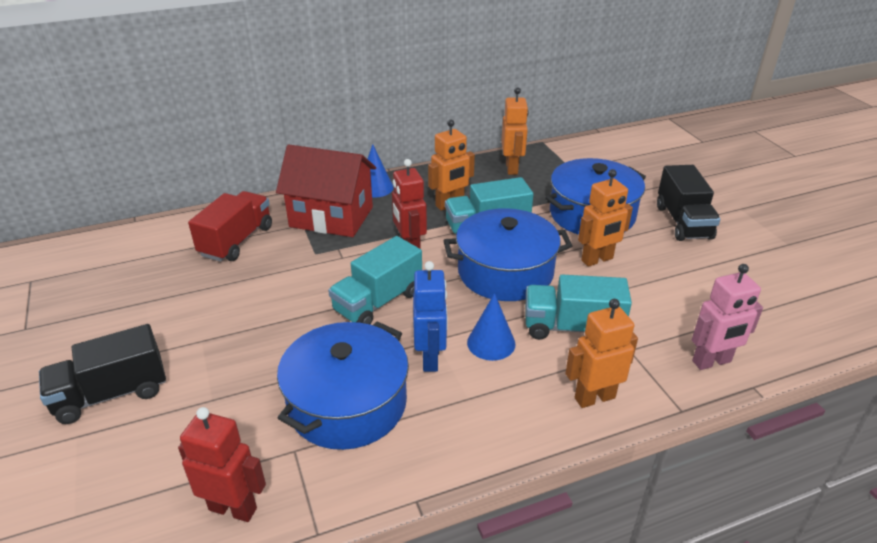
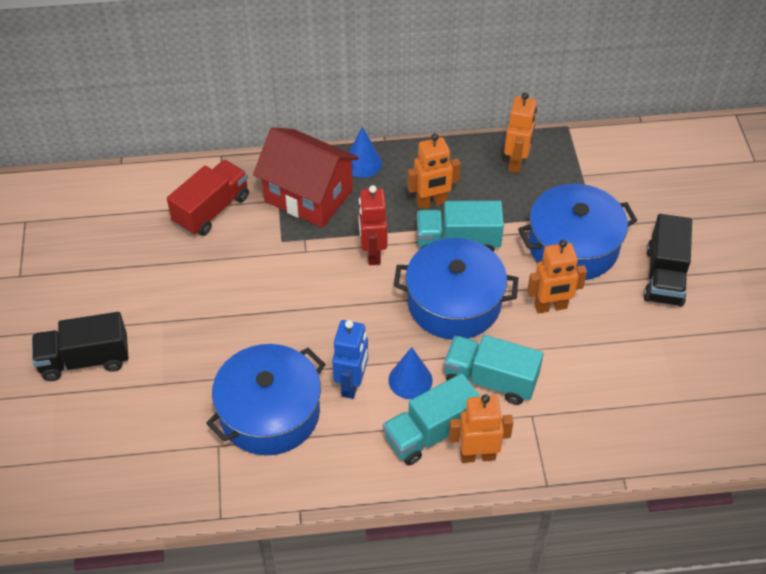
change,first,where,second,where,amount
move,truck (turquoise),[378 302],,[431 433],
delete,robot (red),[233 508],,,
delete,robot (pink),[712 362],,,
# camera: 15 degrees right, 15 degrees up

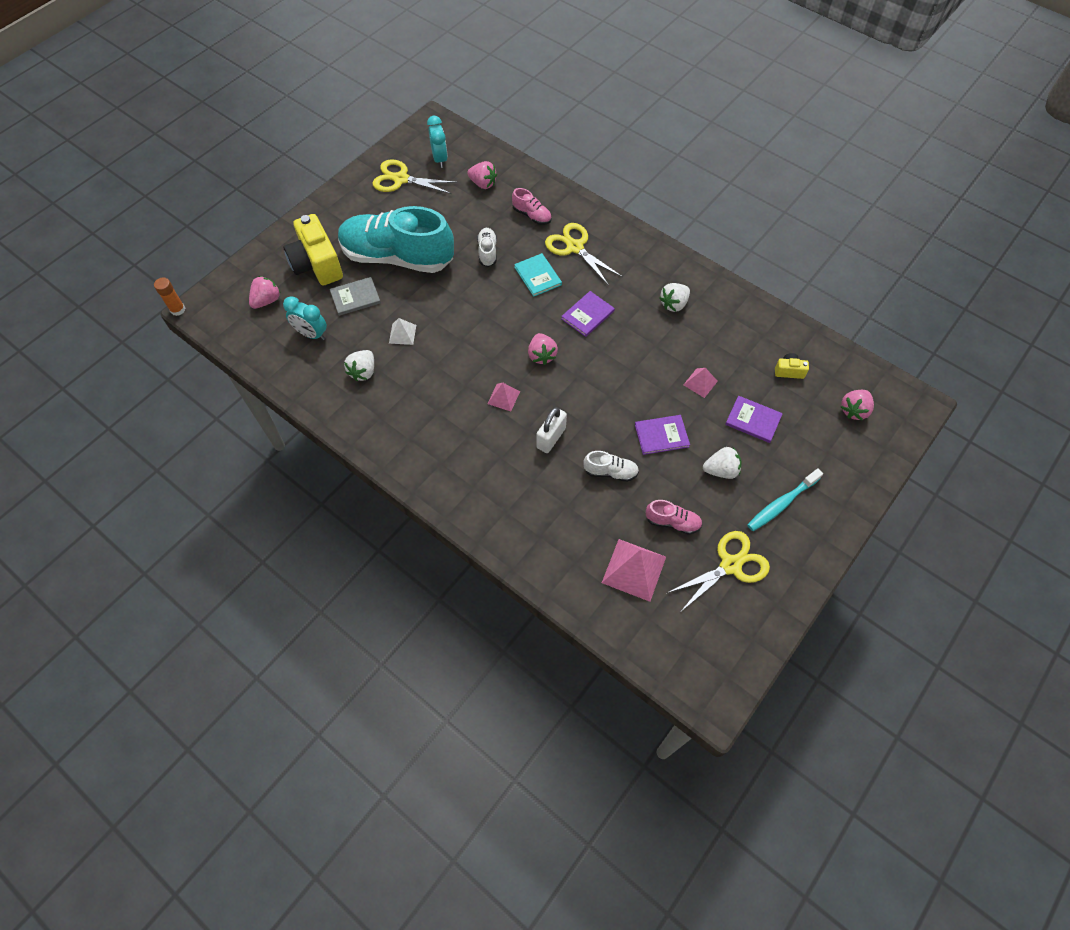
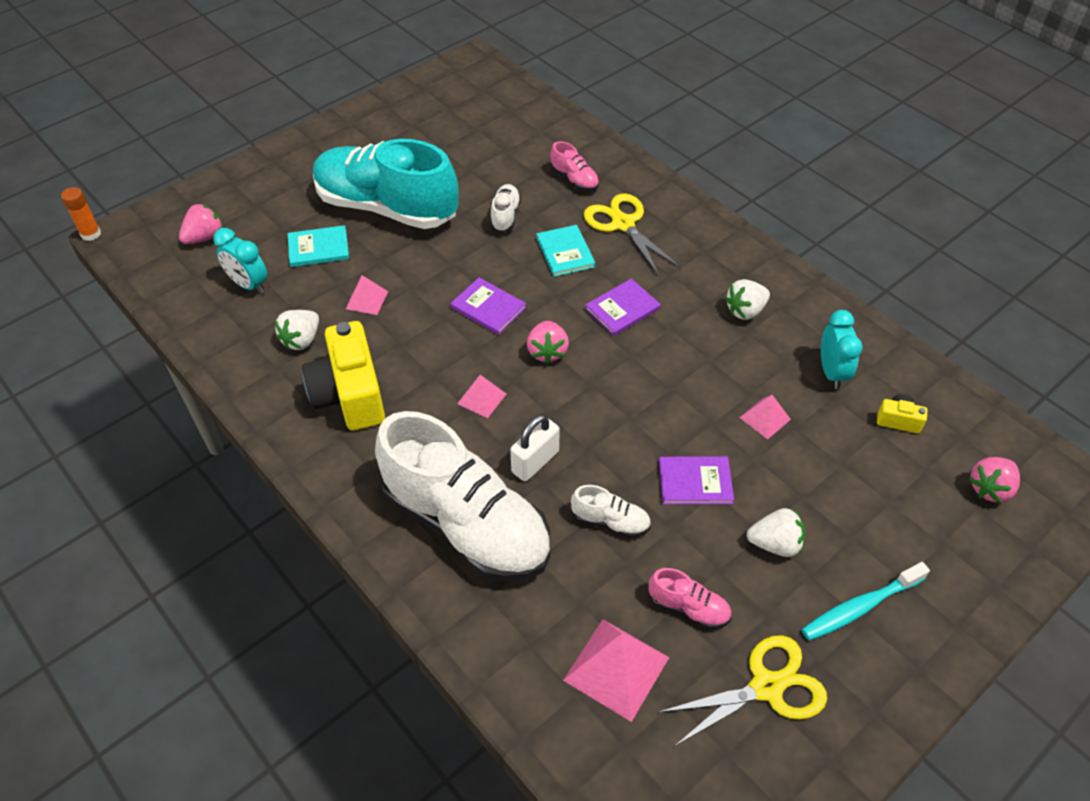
change,first,where,second,where,amount
recolor,book (grey),[355 297],book (turquoise),[318 248],
move,camera (yellow),[317 264],,[350 395],
recolor,pyramid (white),[402 334],pyramid (pink),[367 300],
insert,,,shoe (white),[466 524],
move,book (purple),[753 420],,[488 307],
move,clock (turquoise),[440 159],,[831 372],
delete,scissors (yellow),[401 179],,,
delete,strawberry (pink),[483 184],,,
# camera: 10 degrees right, 10 degrees down

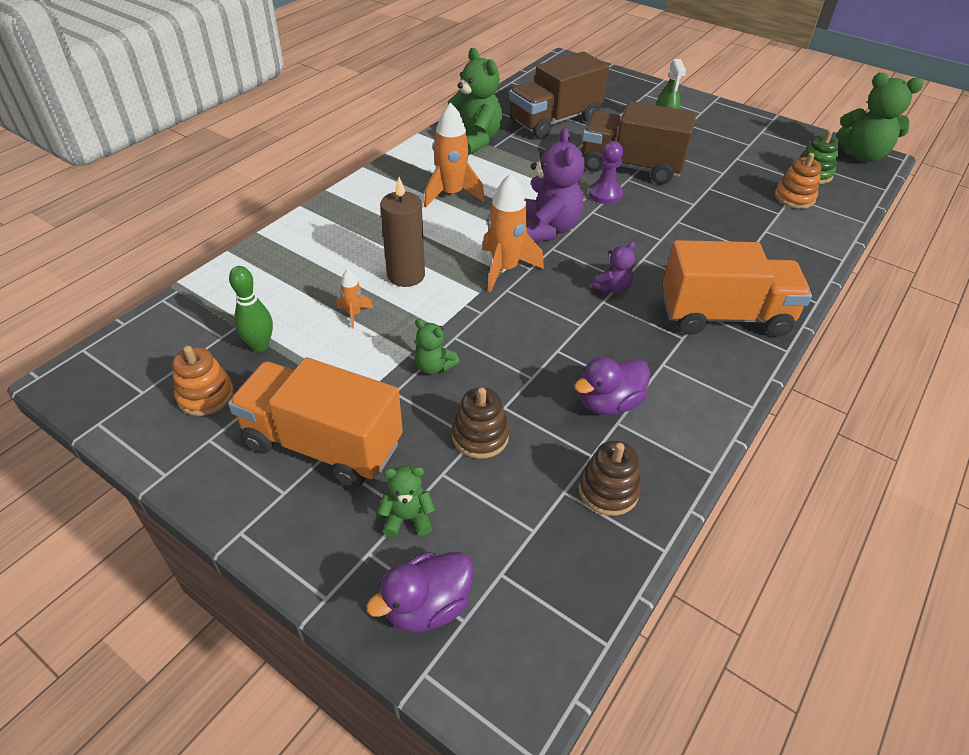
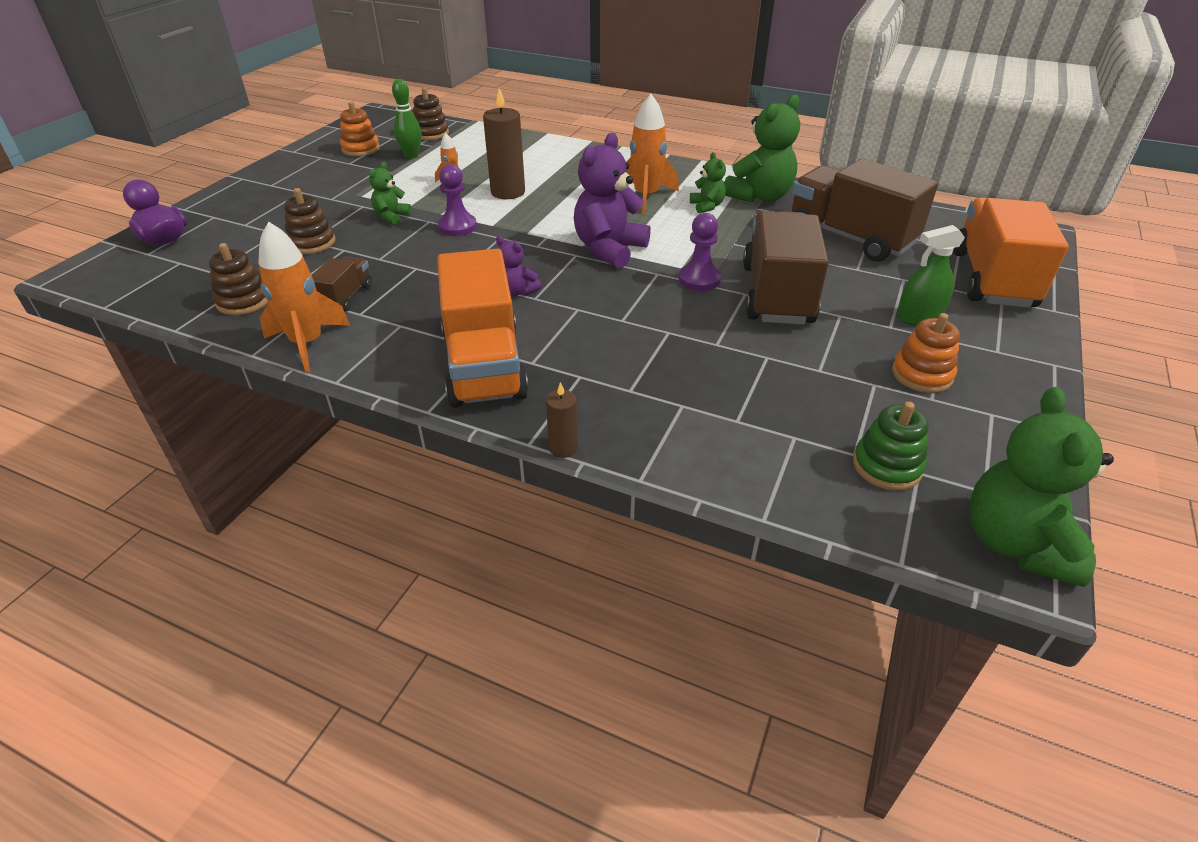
change,first,where,second,where,amount
move,rocket (orange),[505 269],,[307 344],
replace,duck (purple),[609 403],truck (brown),[345 297],
insert,,,stacking toy (brown),[431 133],
insert,,,pawn (purple),[457 226],
insert,,,candle (brown),[563 448],
rotate,teddy bear (purple),[547 229],,[609 249],135 degrees clockwise
move,teddy bear (green),[407 518],,[707 206],
move,stacking toy (orange),[794 198],,[922 375],
move,truck (orange),[323 444],,[992 279],
# camera: 80 degrees right, 5 degrees down

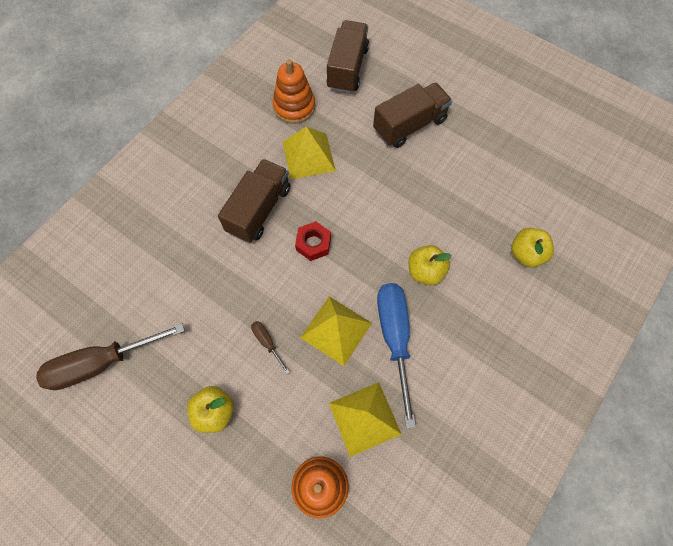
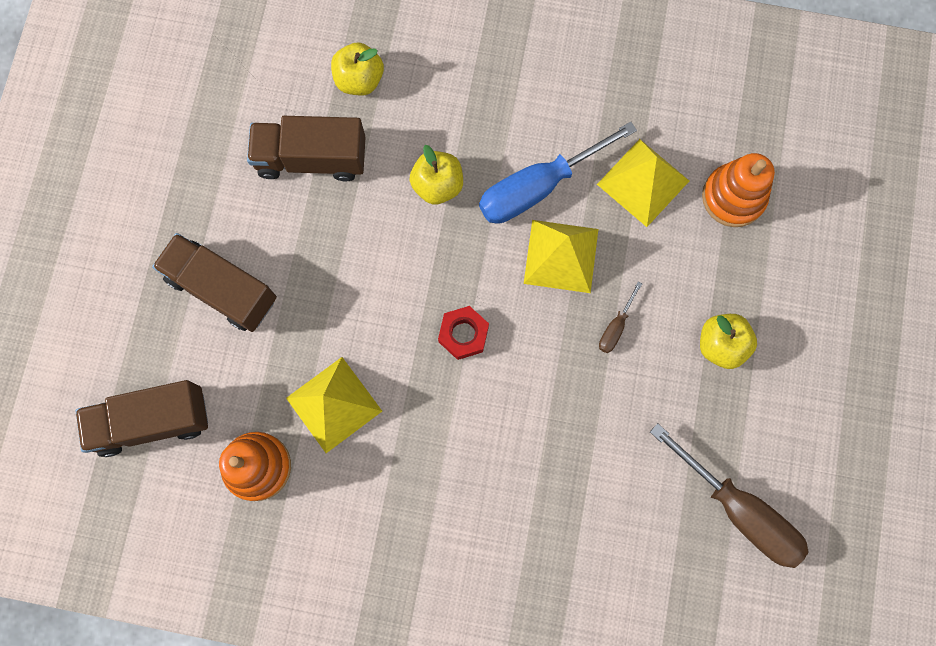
change,first,where,second,where,amount
move,truck (brown),[259 210],,[312 158],
# camera: 115 degrees left, 10 degrees up

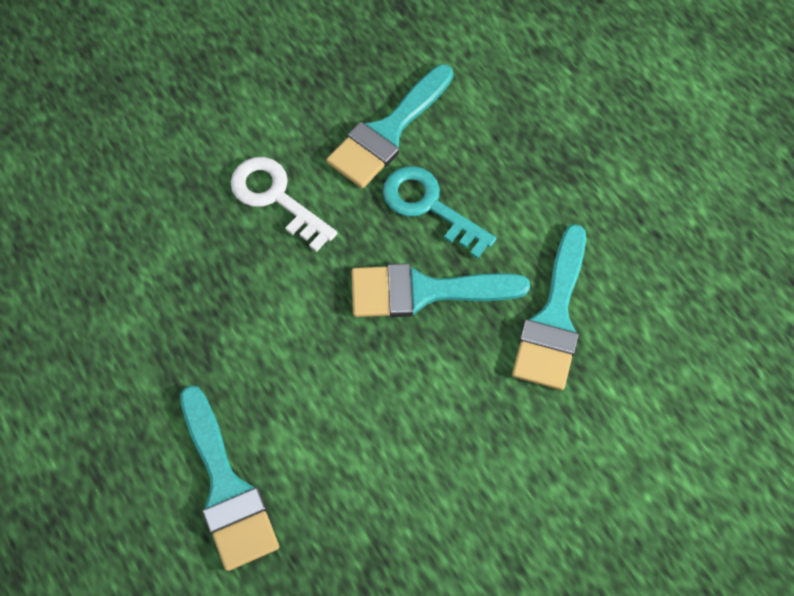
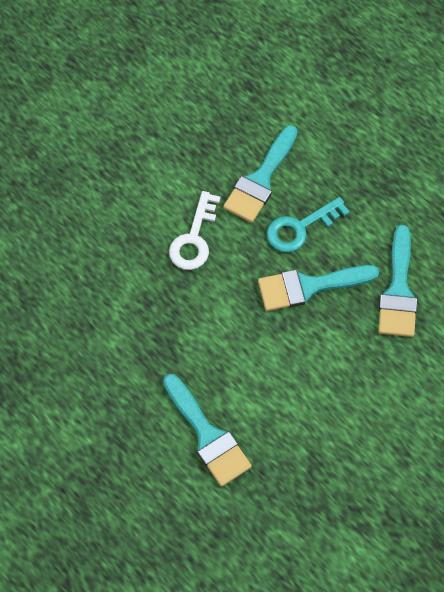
change,first,where,second,where,amount
rotate,key (white),[276 197],,[194 238],105 degrees counterclockwise
rotate,key (turquoise),[429 206],,[300 228],60 degrees counterclockwise
# camera: 10 degrees left, 0 degrees up

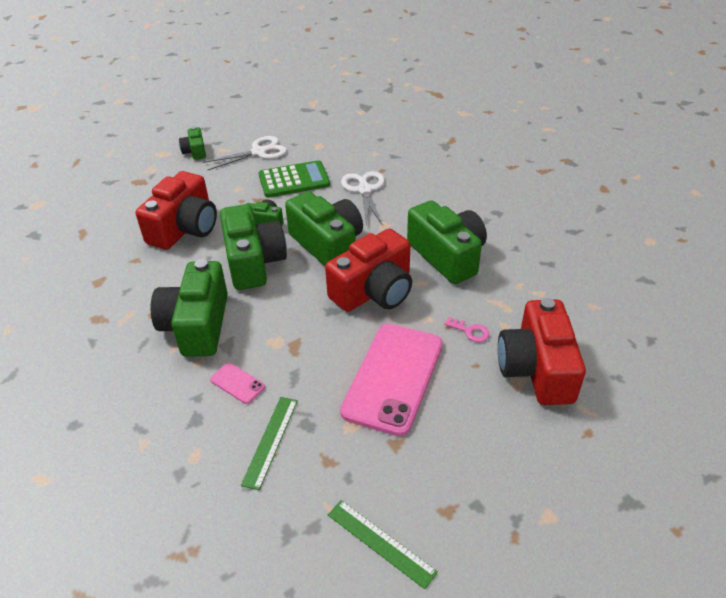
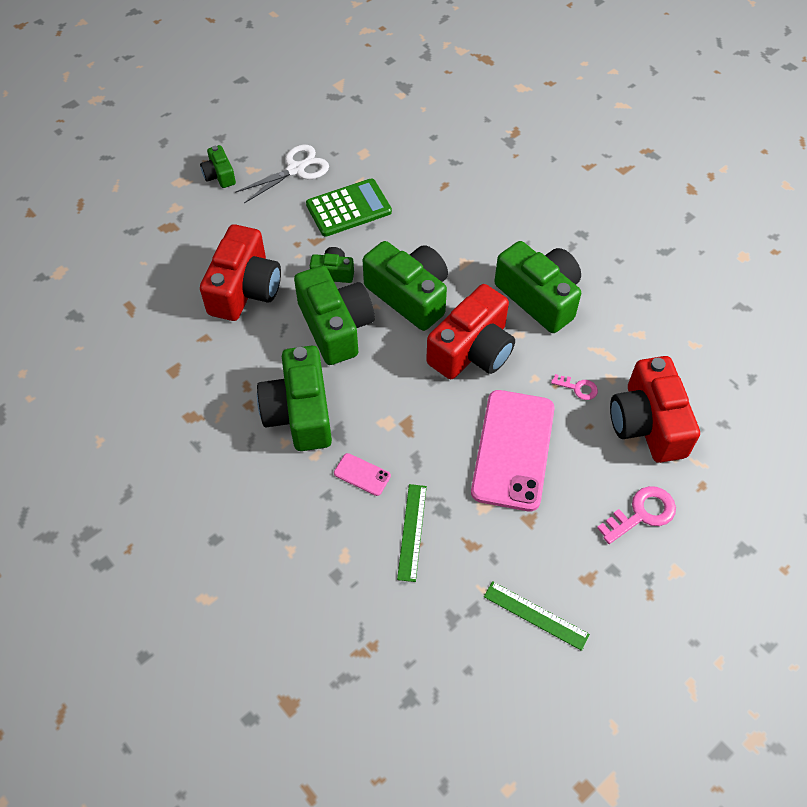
change,first,where,second,where,amount
insert,,,key (pink),[641 513],
delete,scissors (white),[364 189],,,
# camera: 10 degrees left, 15 degrees up

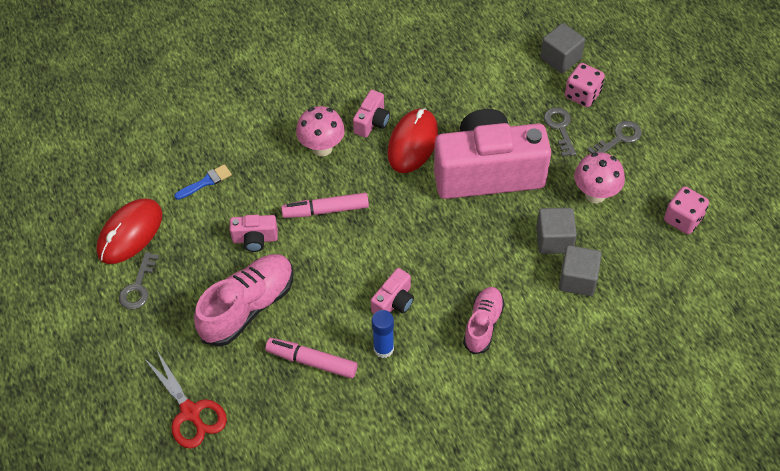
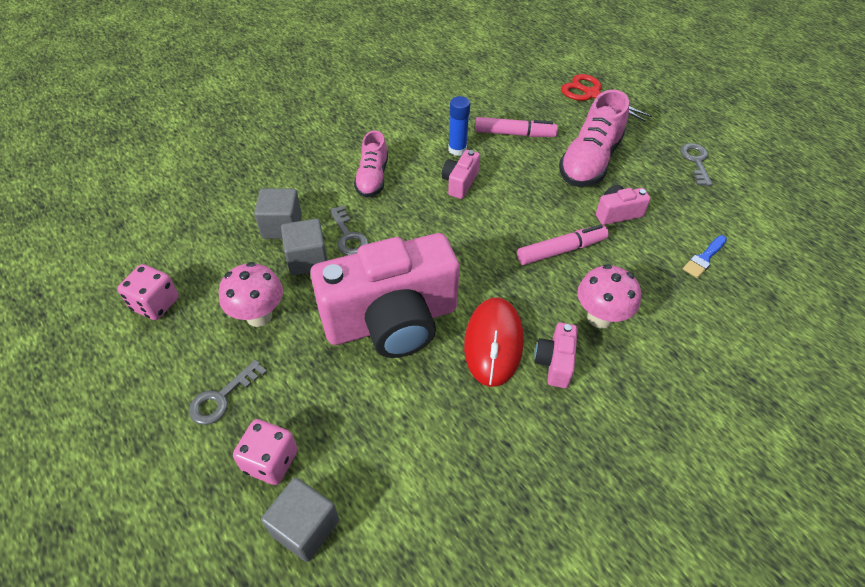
change,first,where,second,where,amount
move,key (grey),[560 128],,[348 236],
delete,mouse (red),[130 233],,,
# camera: 165 degrees right, 5 degrees down

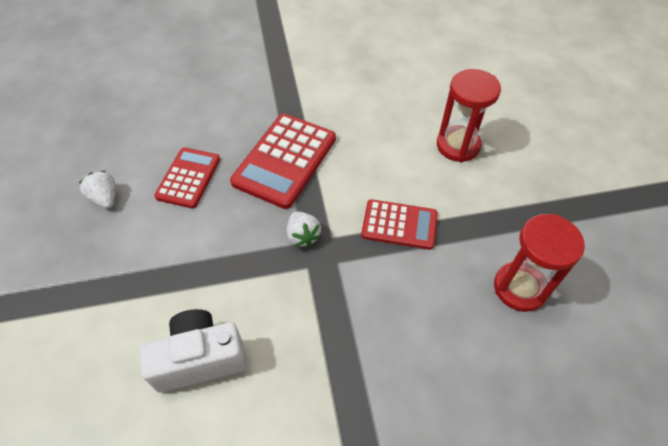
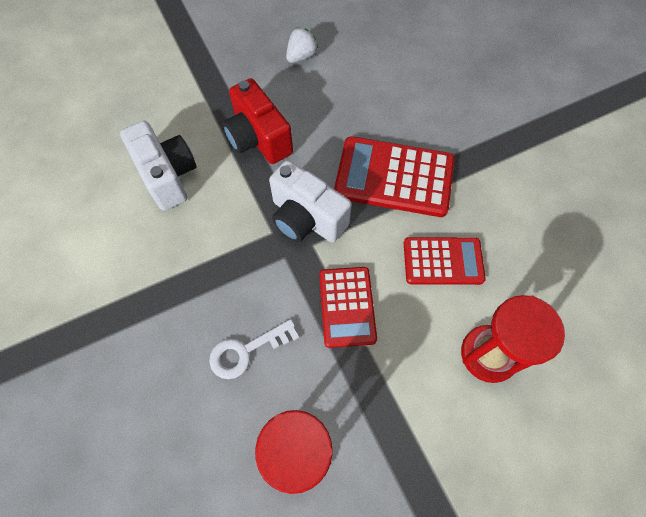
change,first,where,second,where,amount
insert,,,key (white),[246 351],
insert,,,camera (red),[258 139],
replace,strawberry (white),[303 236],camera (white),[306 218],
move,calculator (red),[188 178],,[443 261],
# camera: 75 degrees right, 10 degrees up

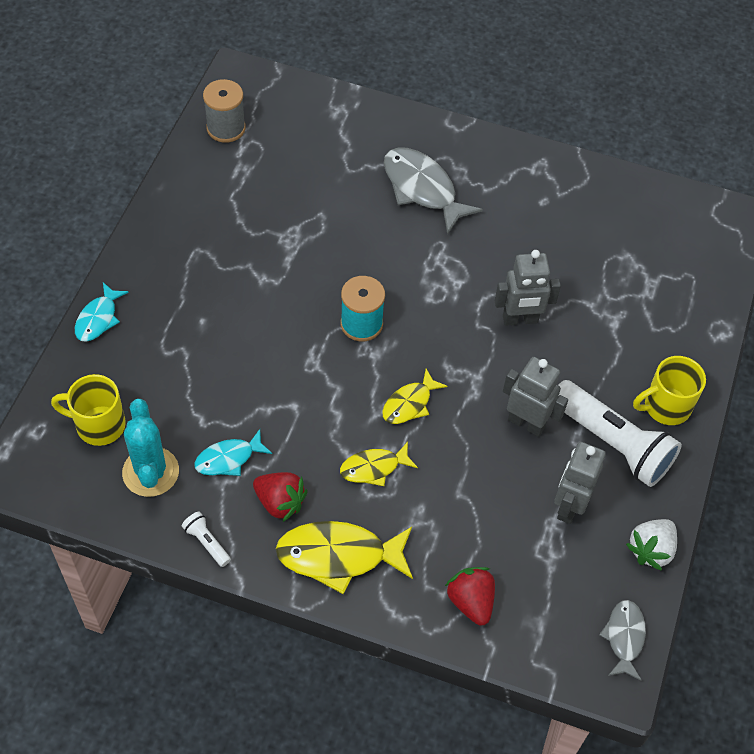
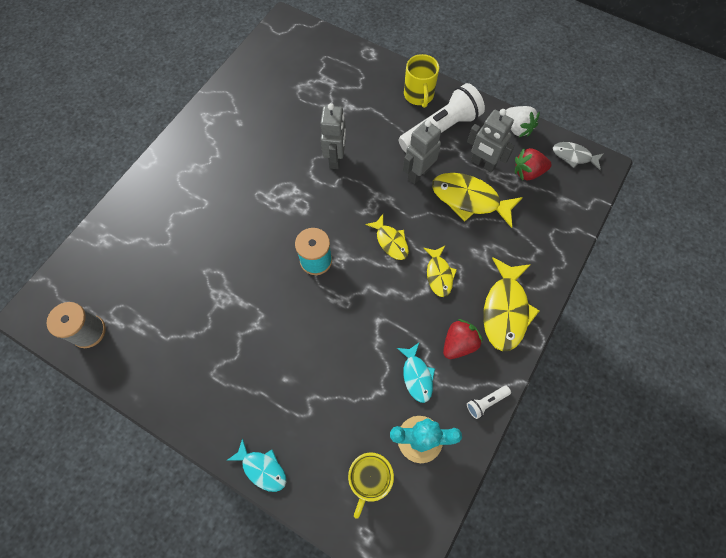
change,first,where,second,where,amount
insert,,,fish (yellow),[469 199],
move,strawberry (red),[471 601],,[528 172],
delete,fish (grey),[422 189],,,
# camera: 75 degrees left, 10 degrees up

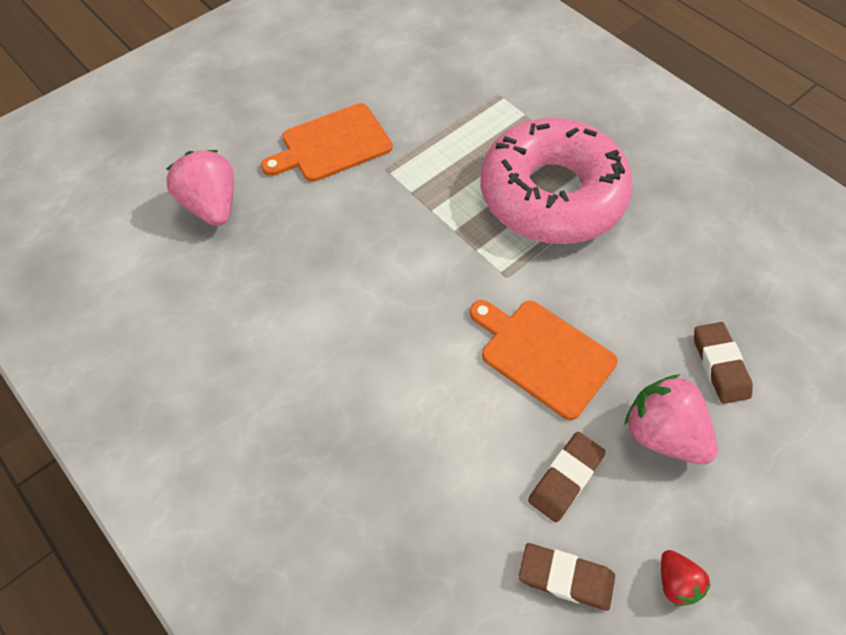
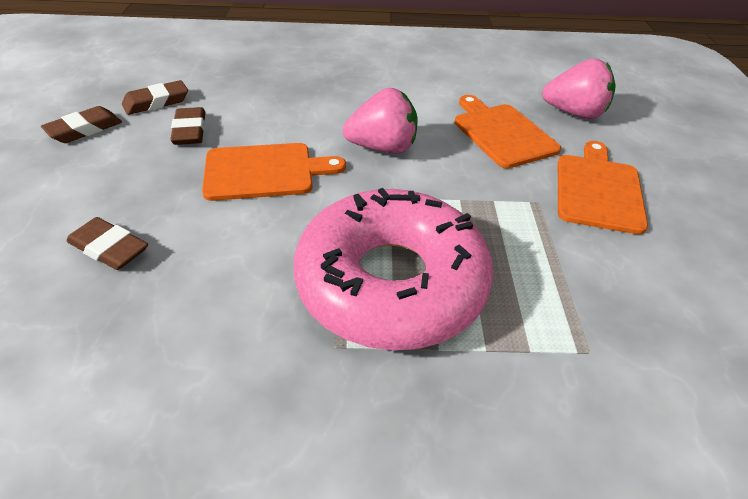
change,first,where,second,where,amount
replace,strawberry (red),[675 582],eraser (brown),[84 129],
move,strawberry (pink),[662 433],,[382 148],
insert,,,cutting board (orange),[502 133],
# camera: 130 degrees right, 15 degrees down

